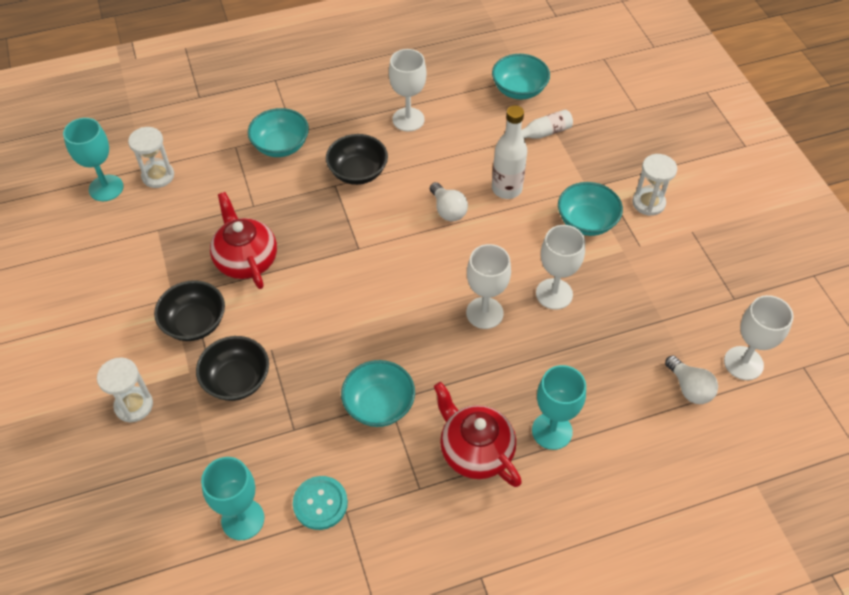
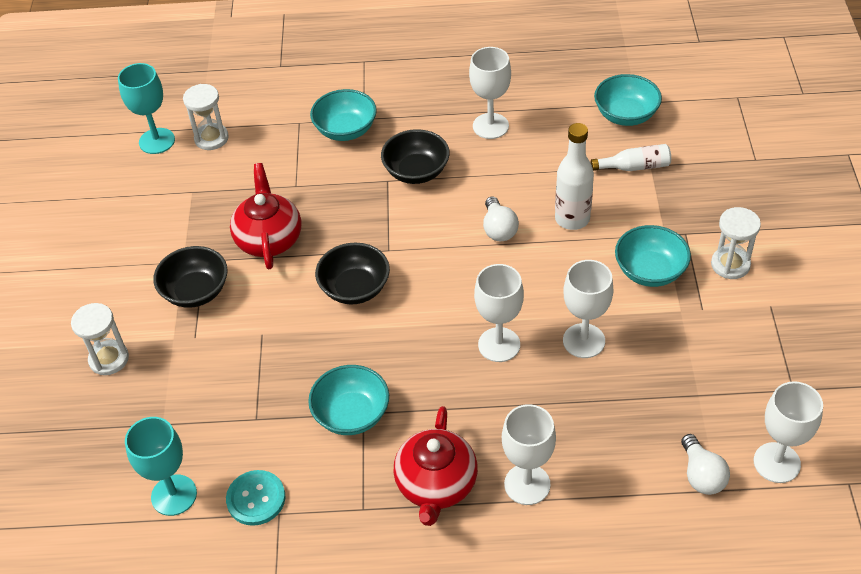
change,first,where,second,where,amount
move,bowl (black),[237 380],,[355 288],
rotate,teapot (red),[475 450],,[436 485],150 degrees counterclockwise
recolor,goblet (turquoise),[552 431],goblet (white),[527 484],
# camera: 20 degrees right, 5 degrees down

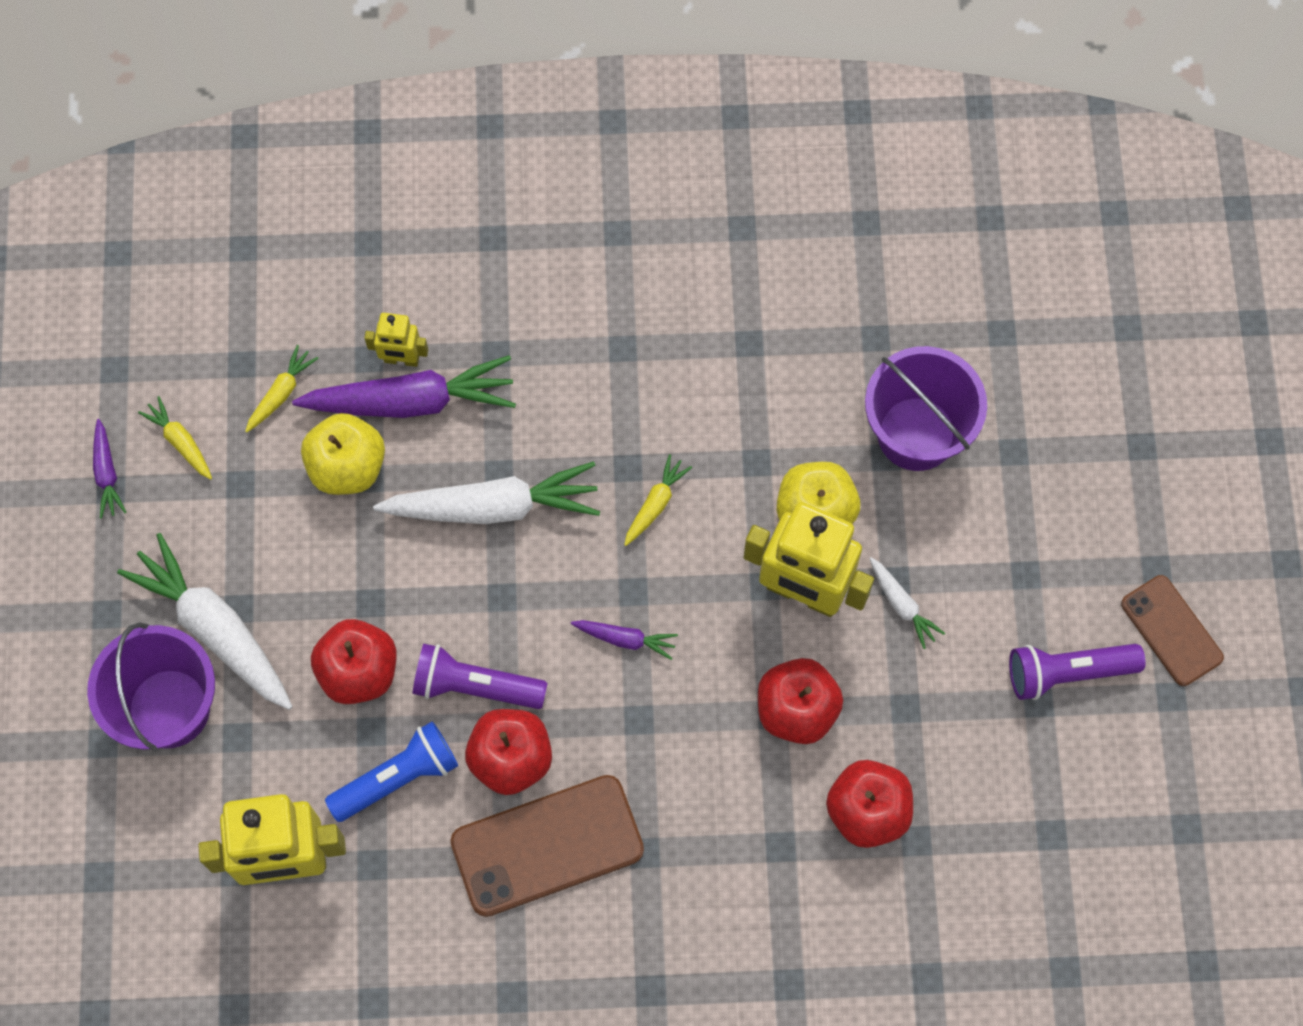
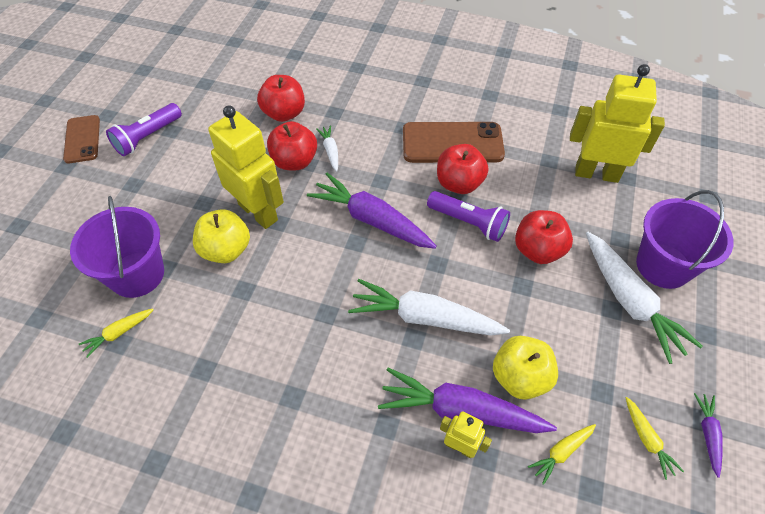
change,first,where,second,where,amount
move,carrot (yellow),[655 503],,[118 333],
rotate,flashlight (purple),[1067 673],,[147 137],120 degrees clockwise
resize,carrot (purple),[625 639],,[371 220],x2.12
move,carrot (white),[902 605],,[330 151],
delete,flashlight (blue),[398 777],,,
# camera: 160 degrees left, 15 degrees down

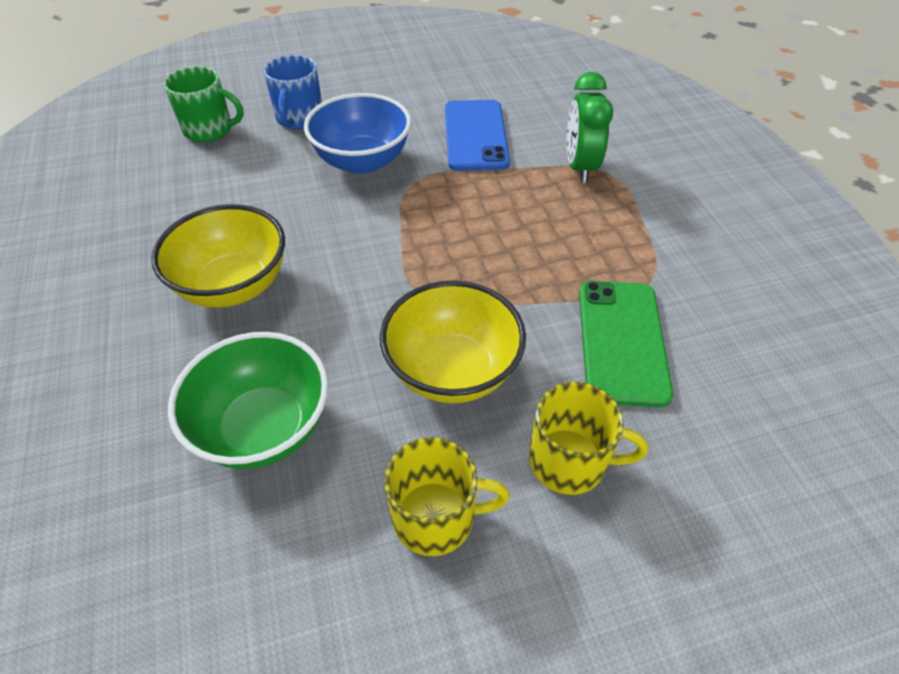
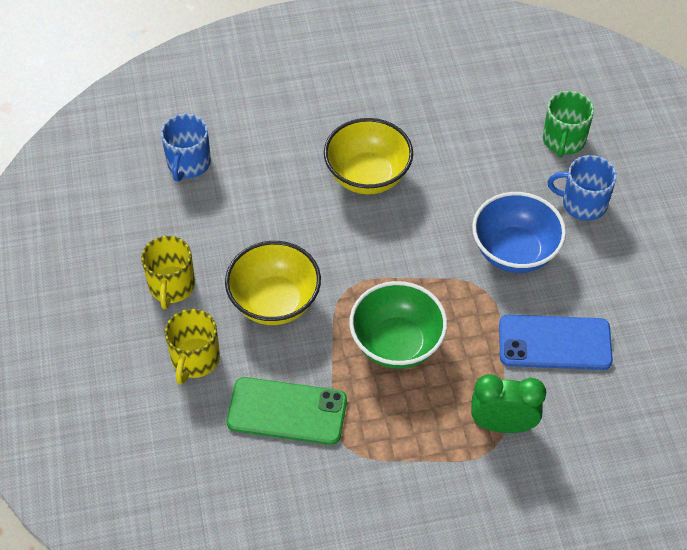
change,first,where,second,where,amount
insert,,,mug (blue),[188 163],
move,bowl (green),[264 428],,[396 344],
# camera: 95 degrees right, 5 degrees up

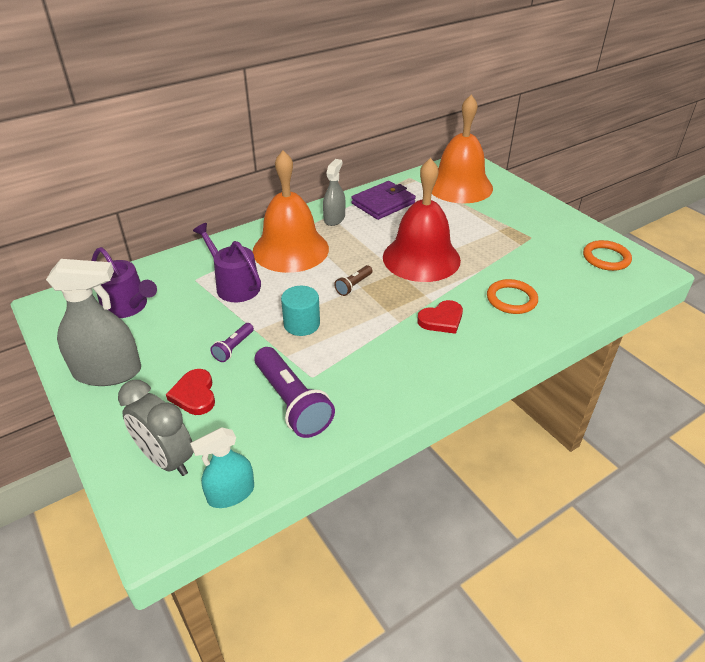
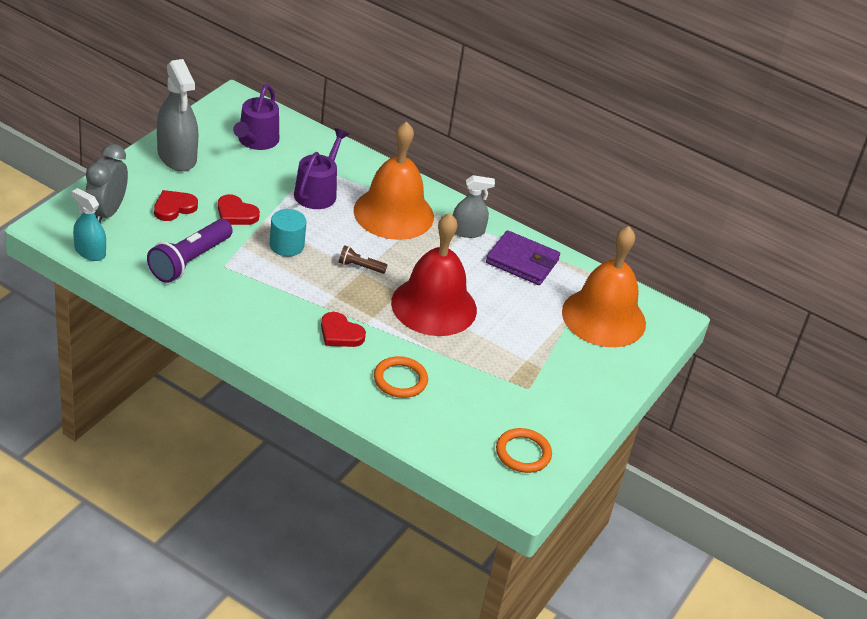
change,first,where,second,where,amount
replace,flashlight (purple),[233 348],heart (red),[236 213],
# camera: 60 degrees right, 0 degrees up

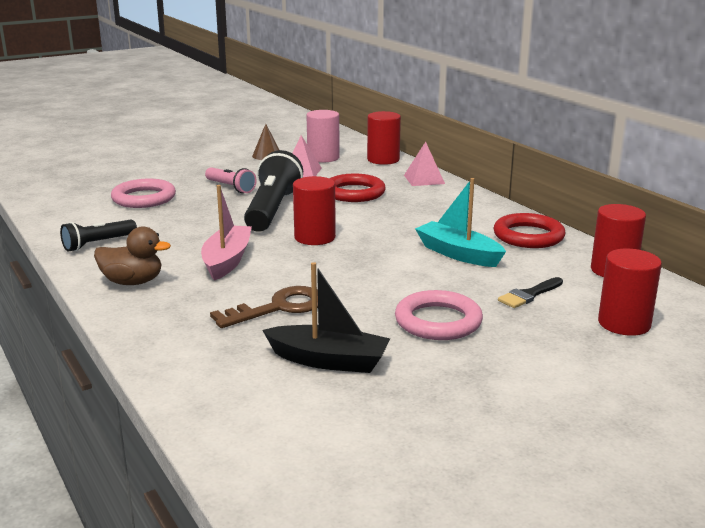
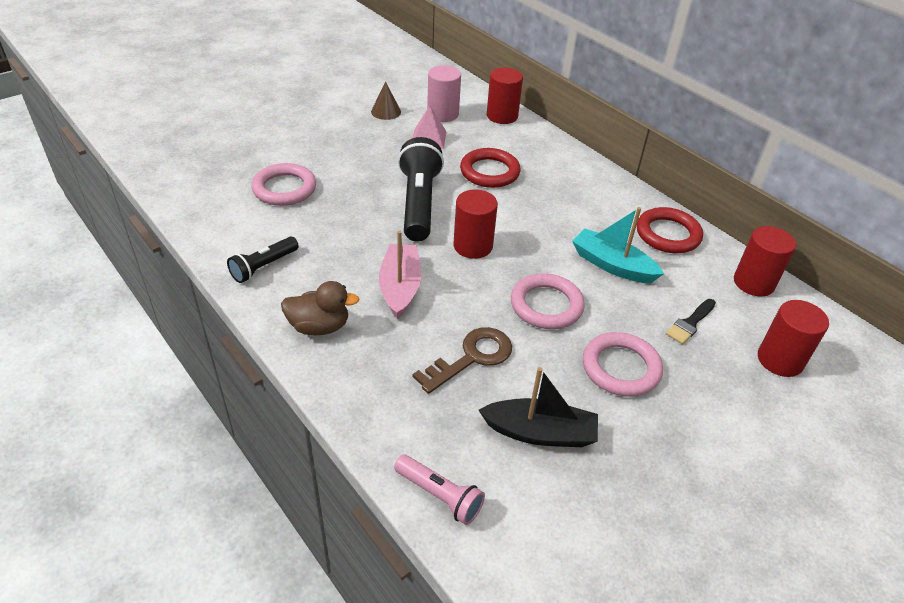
change,first,where,second,where,amount
move,flashlight (pink),[231 187],,[439 495],
insert,,,ring (pink),[546 305],
delete,pyramid (pink),[424 179],,,
# camera: 10 degrees left, 20 degrees up

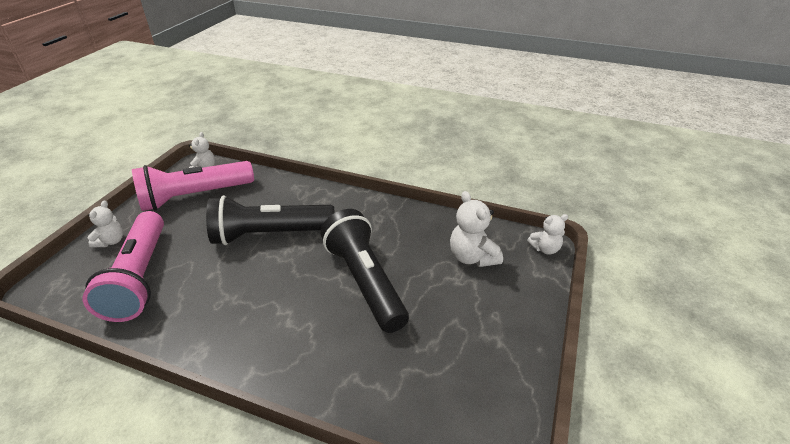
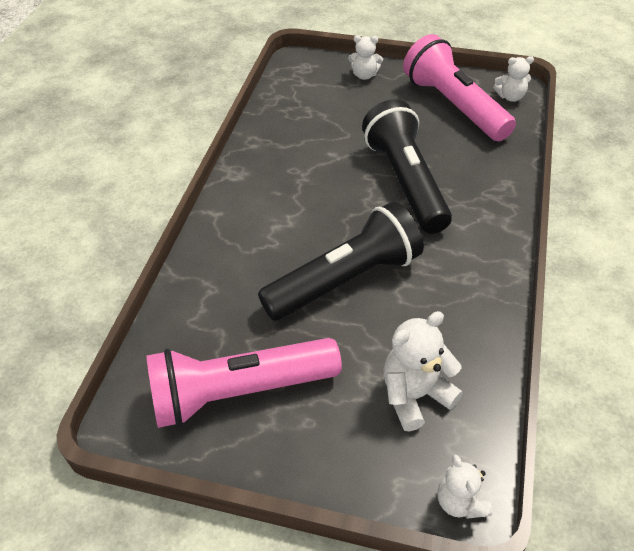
change,first,where,second,where,amount
move,flashlight (pink),[140 277],,[239 392],
# camera: 85 degrees right, 10 degrees up

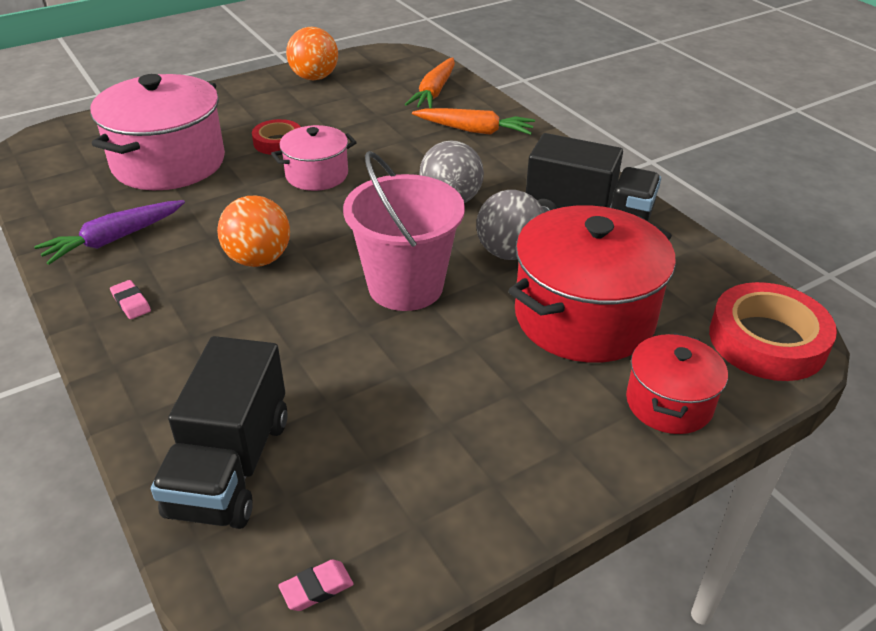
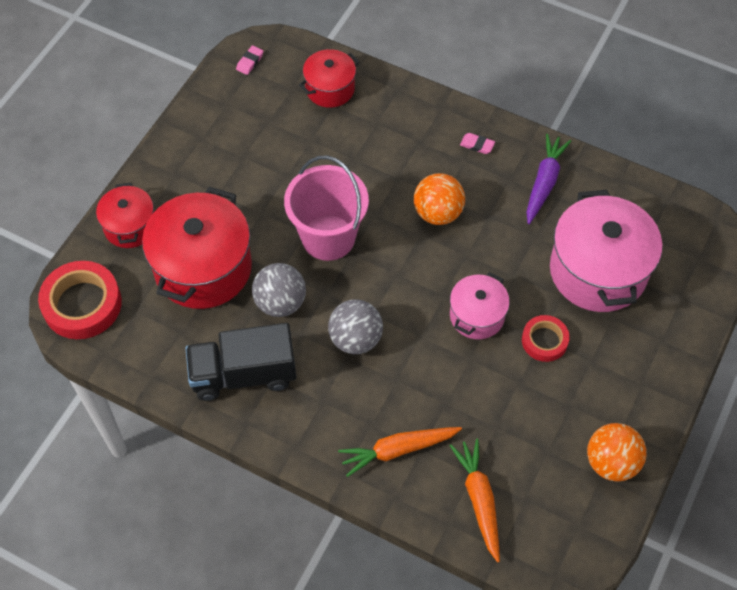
change,first,where,second,where,amount
replace,truck (black),[231 466],pot (red),[330 89],
# camera: 150 degrees right, 20 degrees up

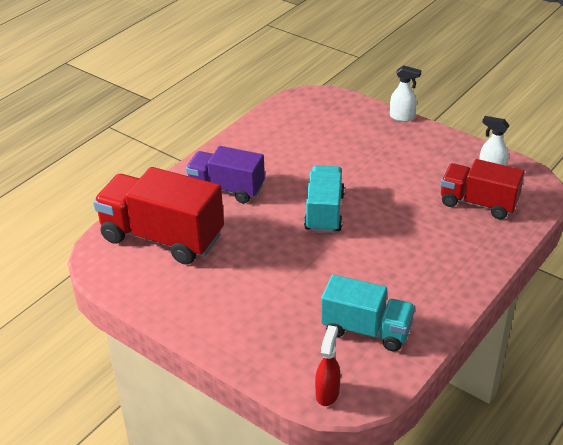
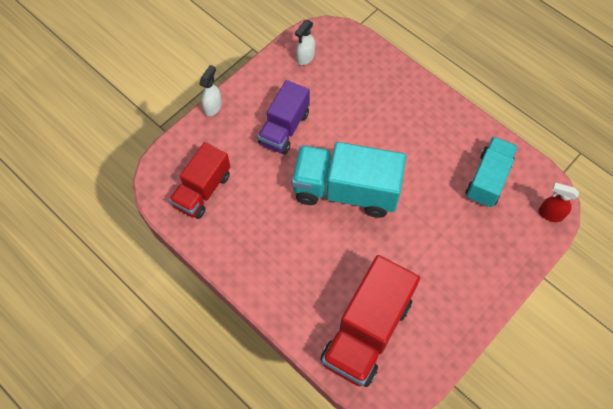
change,first,where,second,where,amount
move,truck (red),[478 203],,[202 190],
move,truck (purple),[226 189],,[284 128],
resize,truck (turquoise),[324 212],,[346 190],x1.54
# camera: 85 degrees left, 25 degrees up

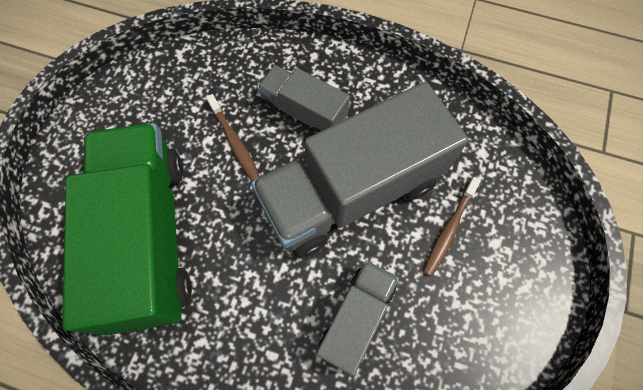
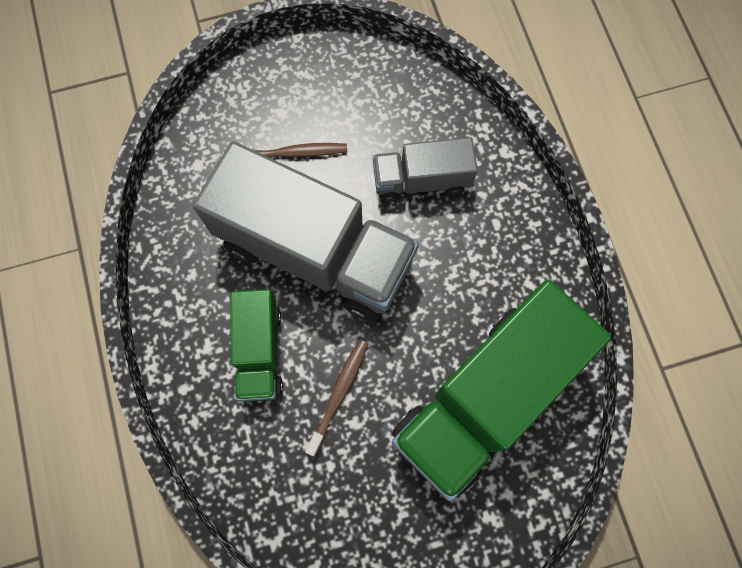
change,first,where,second,where,amount
recolor,truck (grey),[303 112],truck (green),[259 351],
# camera: 125 degrees left, 5 degrees up

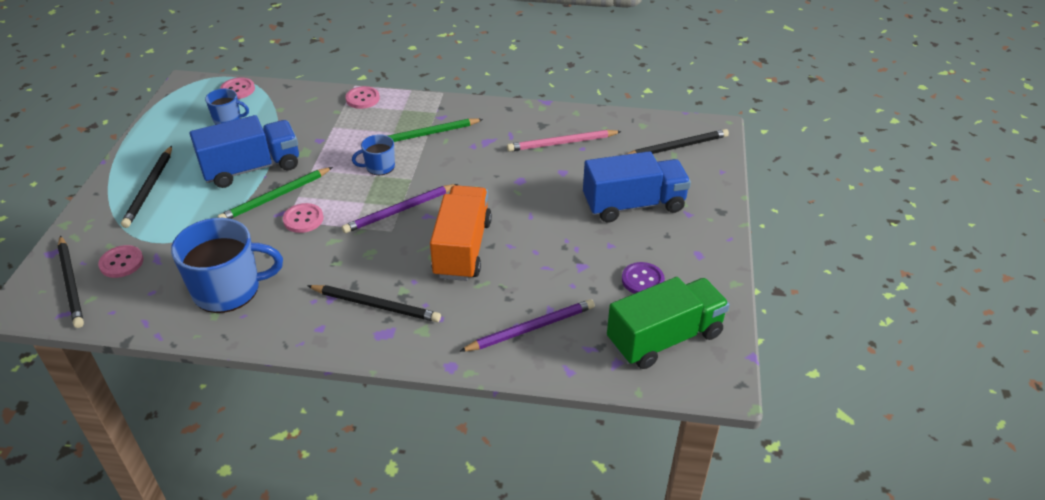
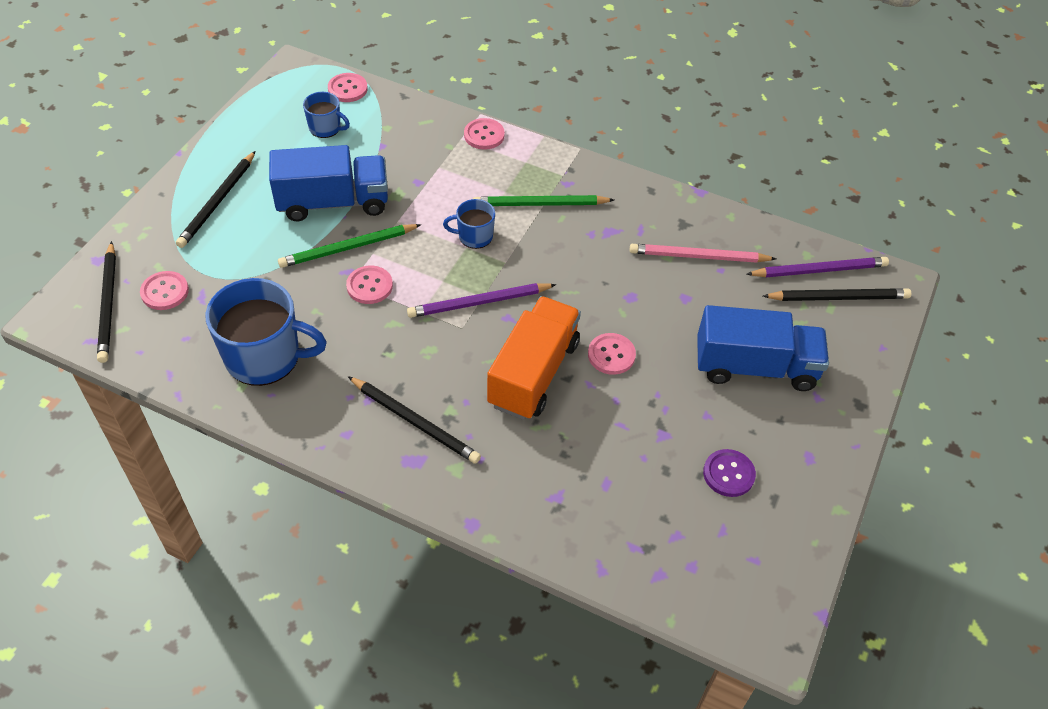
change,first,where,second,where,amount
insert,,,button (pink),[611 355],
move,pencil (purple),[531 328],,[819 270],
delete,truck (green),[664 338],,,
# camera: 15 degrees right, 10 degrees up

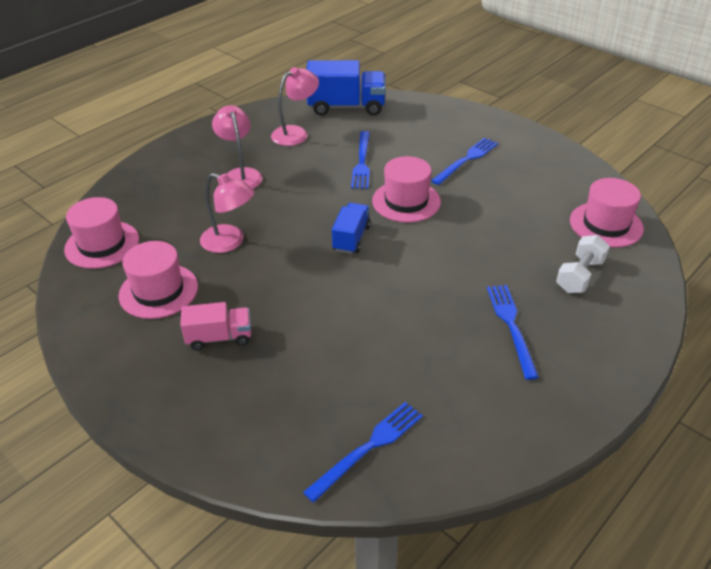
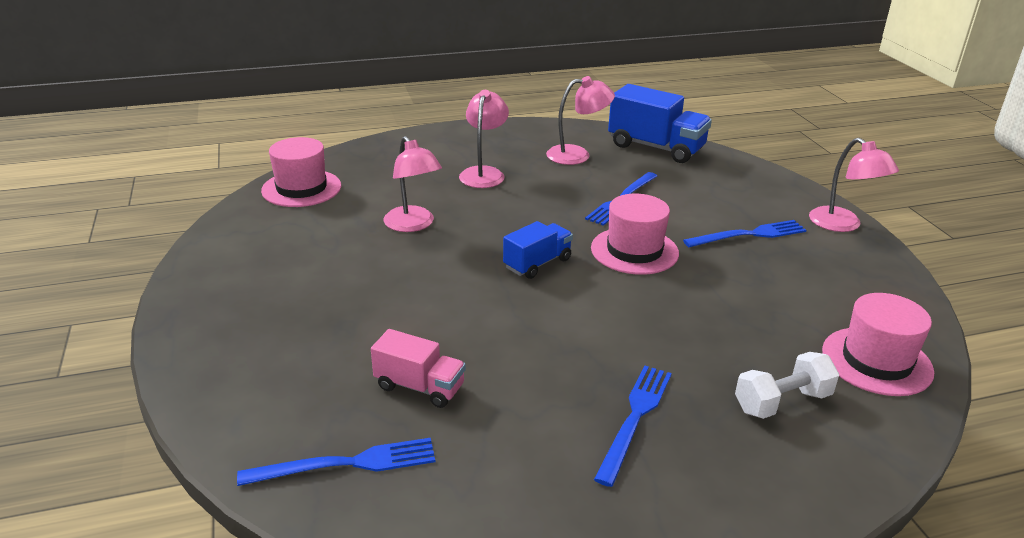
change,first,where,second,where,amount
move,truck (pink),[219 337],,[419 387],
insert,,,lamp (pink),[842 225],
delete,hat (pink),[158 291],,,
# camera: 30 degrees right, 10 degrees down

